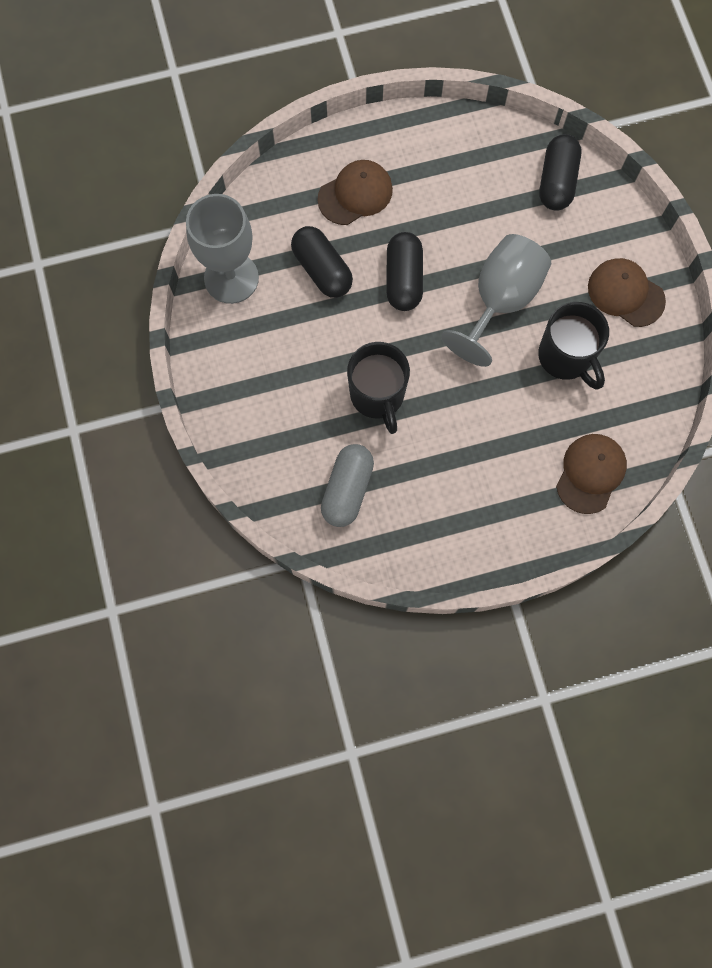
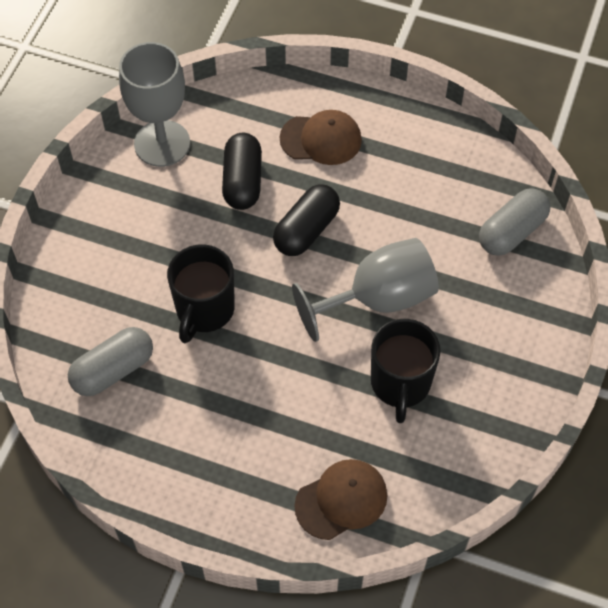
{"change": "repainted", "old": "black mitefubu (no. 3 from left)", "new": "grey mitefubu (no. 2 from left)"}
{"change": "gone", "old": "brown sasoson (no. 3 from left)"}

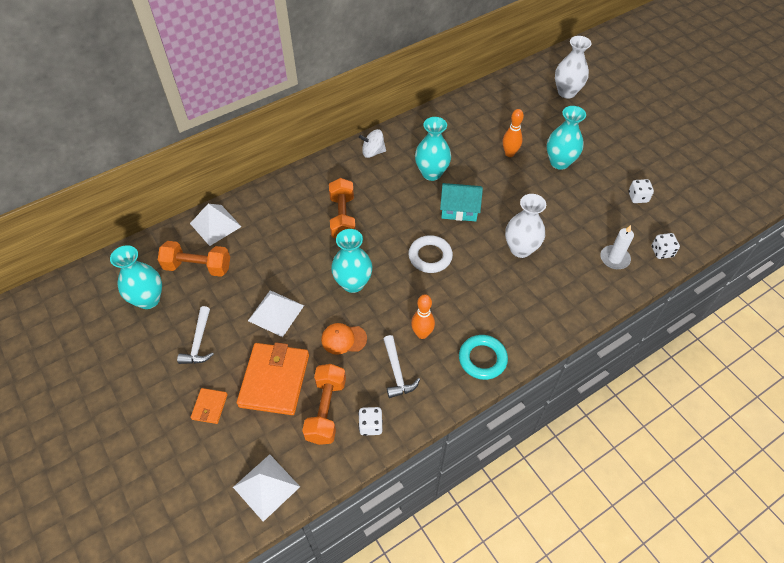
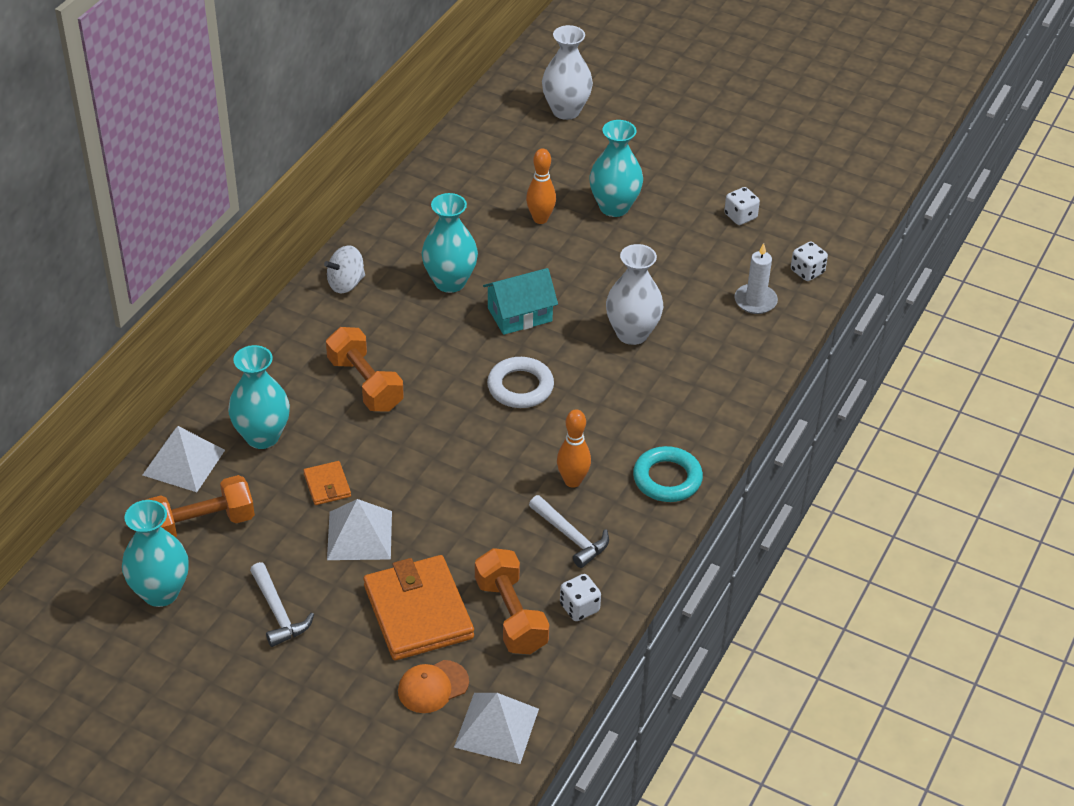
{"change": "shifted", "old": "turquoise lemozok (no. 2 from left)"}
{"change": "shifted", "old": "orange sasoson"}
{"change": "shifted", "old": "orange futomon (no. 1 from left)"}

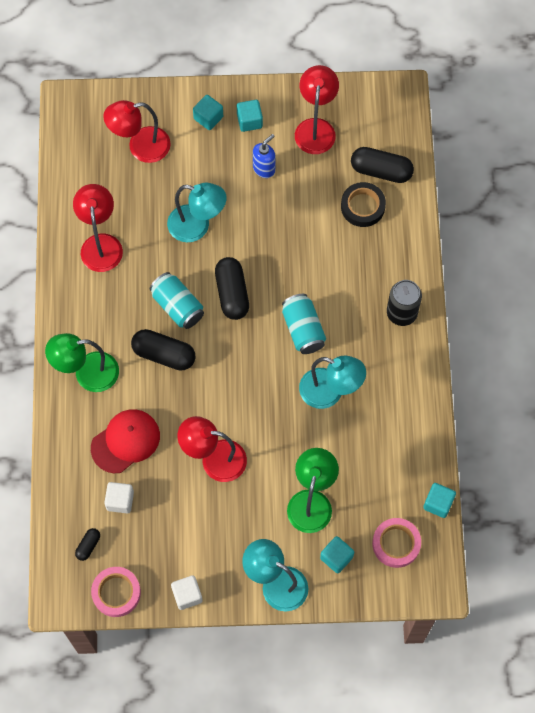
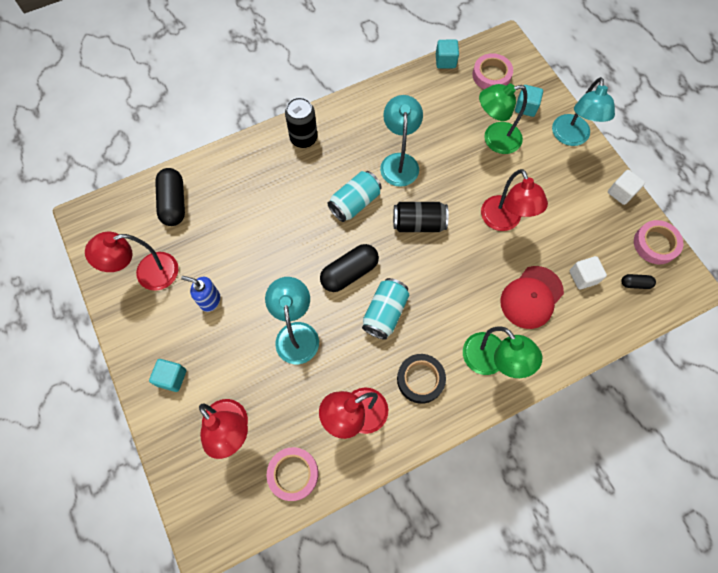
{"change": "gone", "old": "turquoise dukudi (no. 2 from left)"}
{"change": "shifted", "old": "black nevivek"}
{"change": "gone", "old": "black mitefubu (no. 2 from left)"}
{"change": "rotated", "old": "red sasoson", "degrees": -75}
{"change": "new", "new": "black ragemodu (no. 2 from left)"}
{"change": "new", "new": "pink nevivek (no. 1 from left)"}

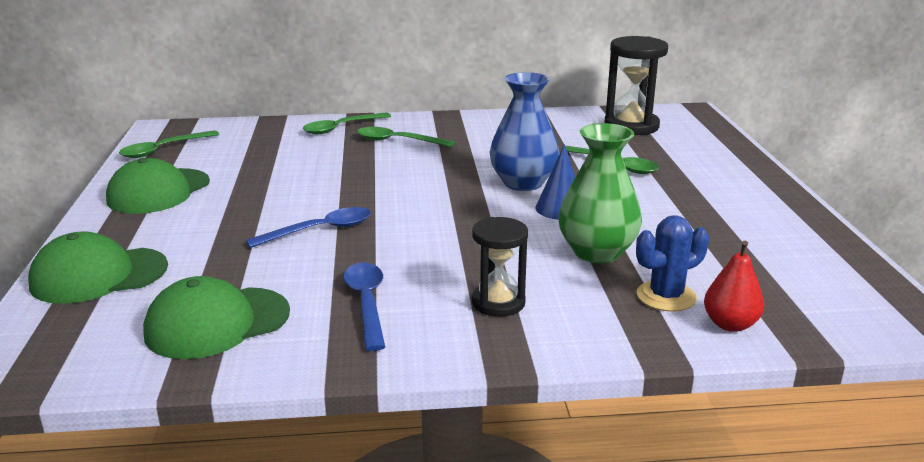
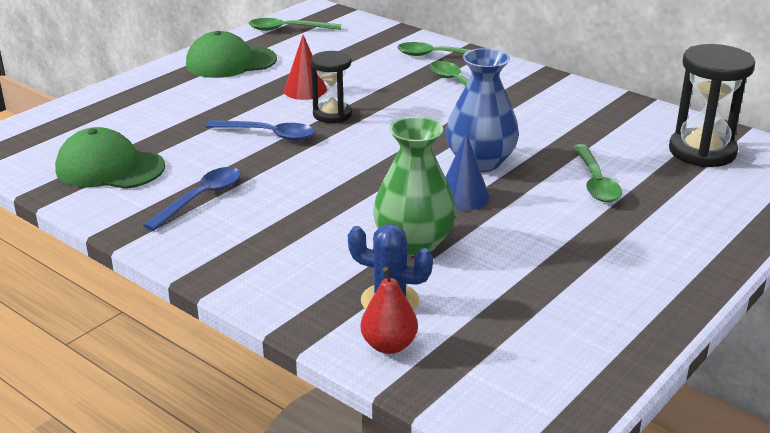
{"change": "shifted", "old": "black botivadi (no. 1 from left)"}
{"change": "gone", "old": "green sasoson (no. 1 from left)"}
{"change": "new", "new": "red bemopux"}

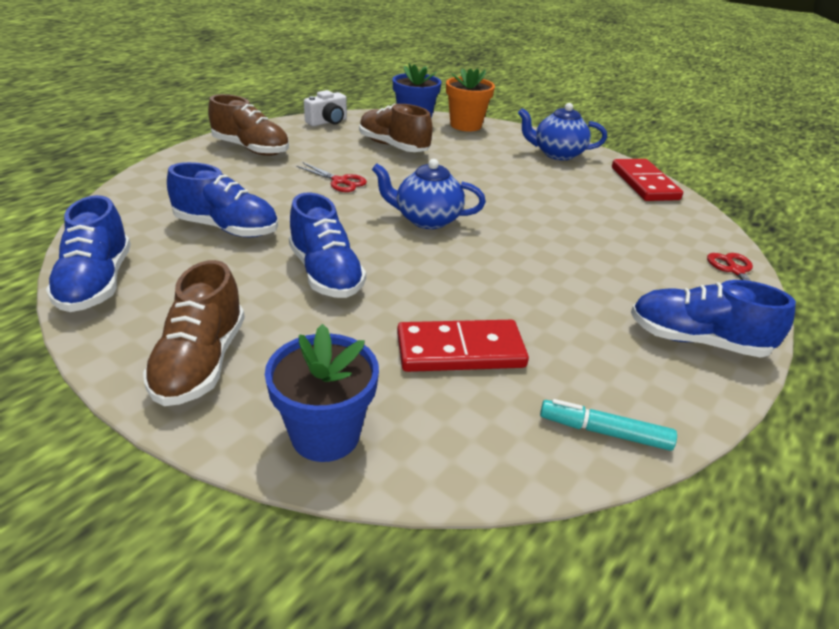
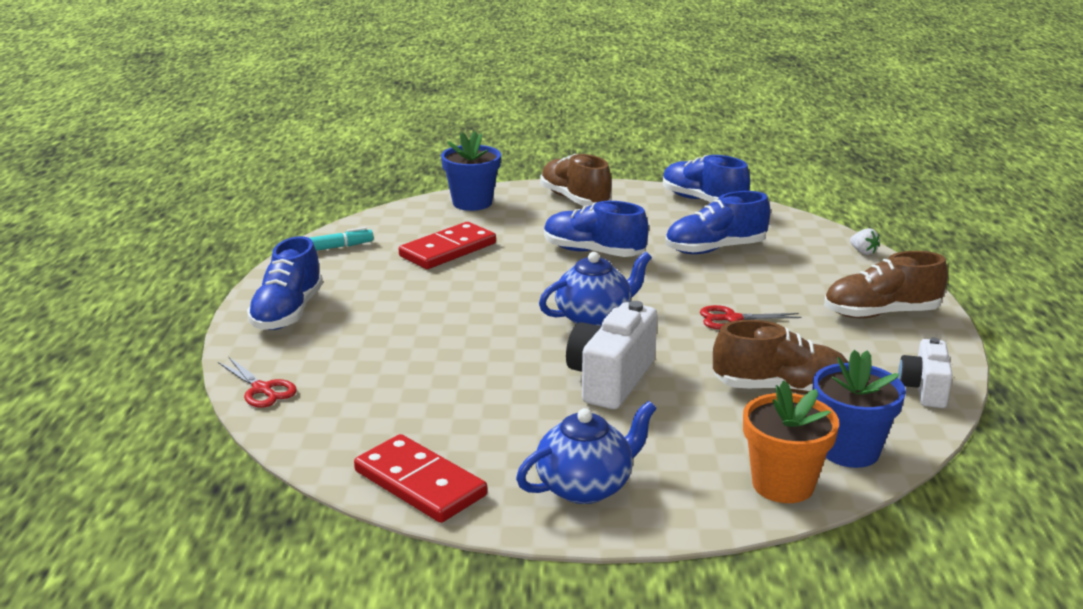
{"change": "rotated", "old": "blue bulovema (no. 4 from left in the first image)", "degrees": 120}
{"change": "new", "new": "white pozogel"}
{"change": "new", "new": "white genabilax (no. 1 from left)"}

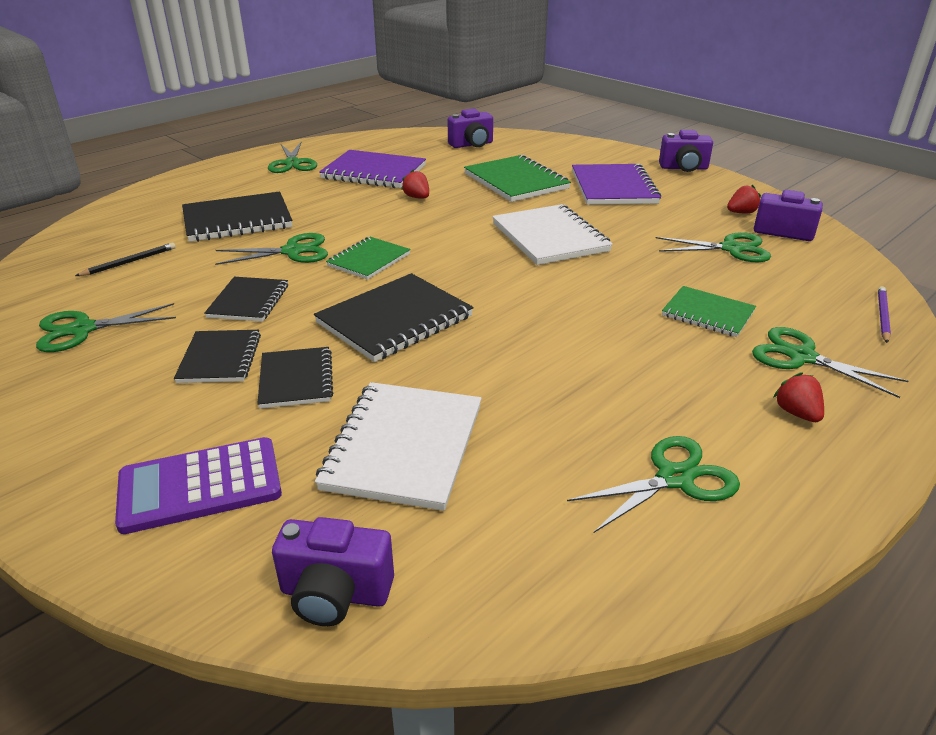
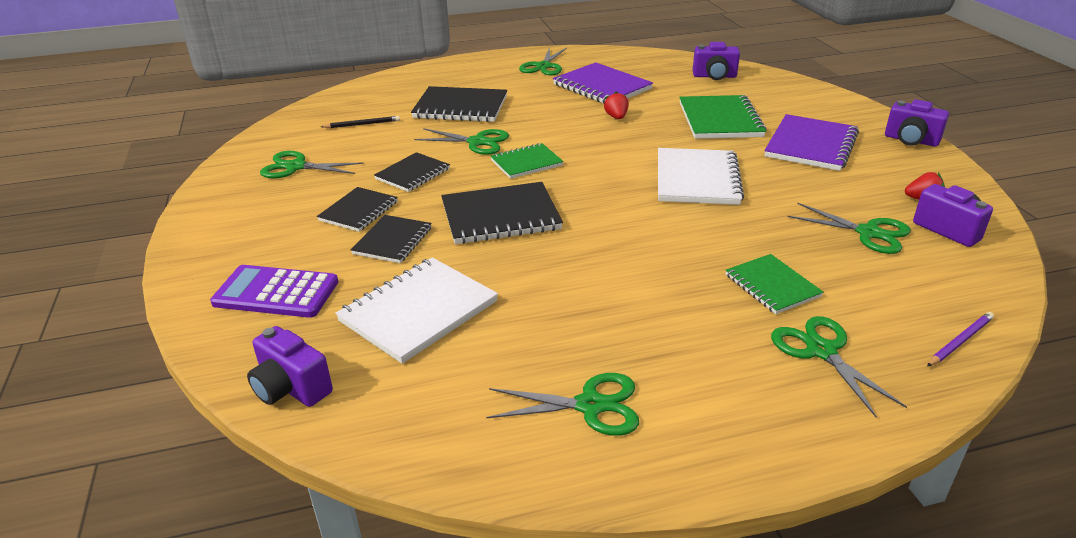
{"change": "gone", "old": "red pozogel (no. 3 from left)"}

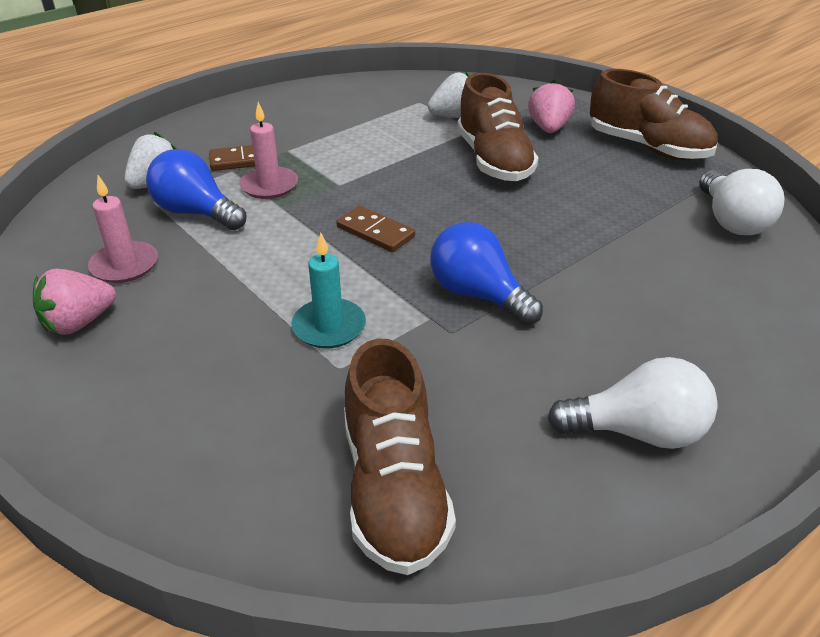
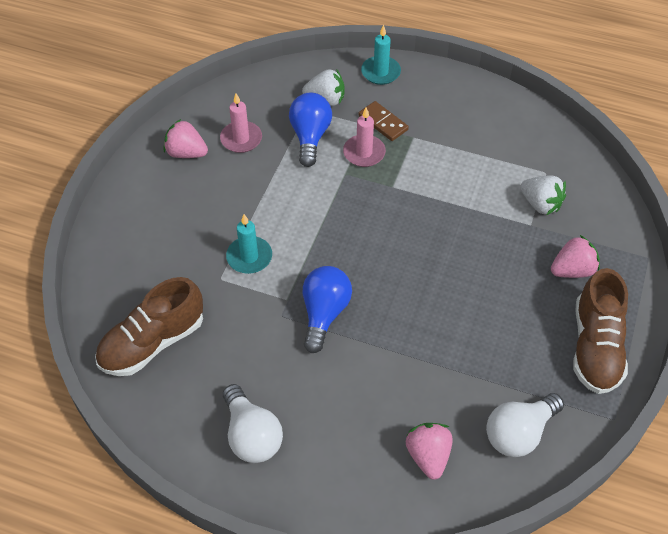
{"change": "gone", "old": "brown bulovema (no. 2 from left)"}
{"change": "gone", "old": "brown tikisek (no. 2 from left)"}
{"change": "new", "new": "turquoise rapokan (no. 2 from left)"}
{"change": "new", "new": "pink pozogel (no. 2 from left)"}

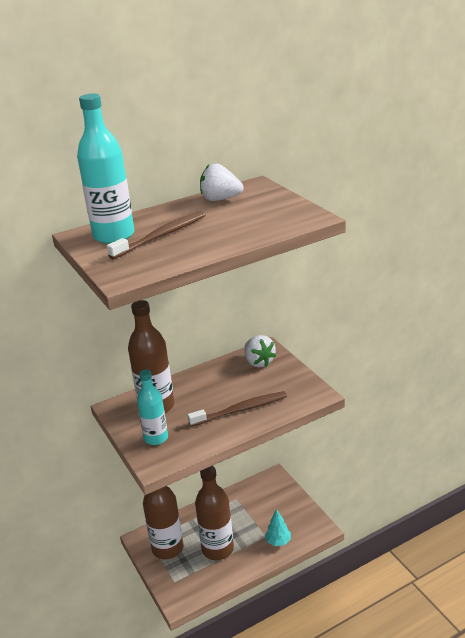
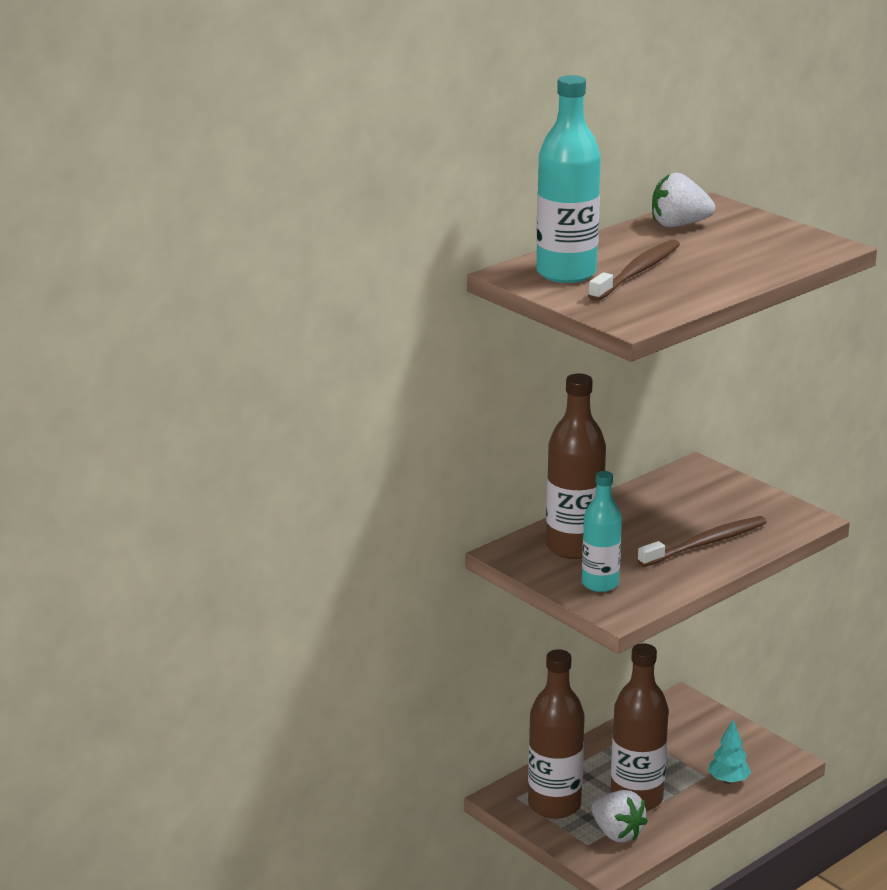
{"change": "shifted", "old": "white pozogel (no. 2 from left in the first image)", "new": "white pozogel (no. 1 from left)"}

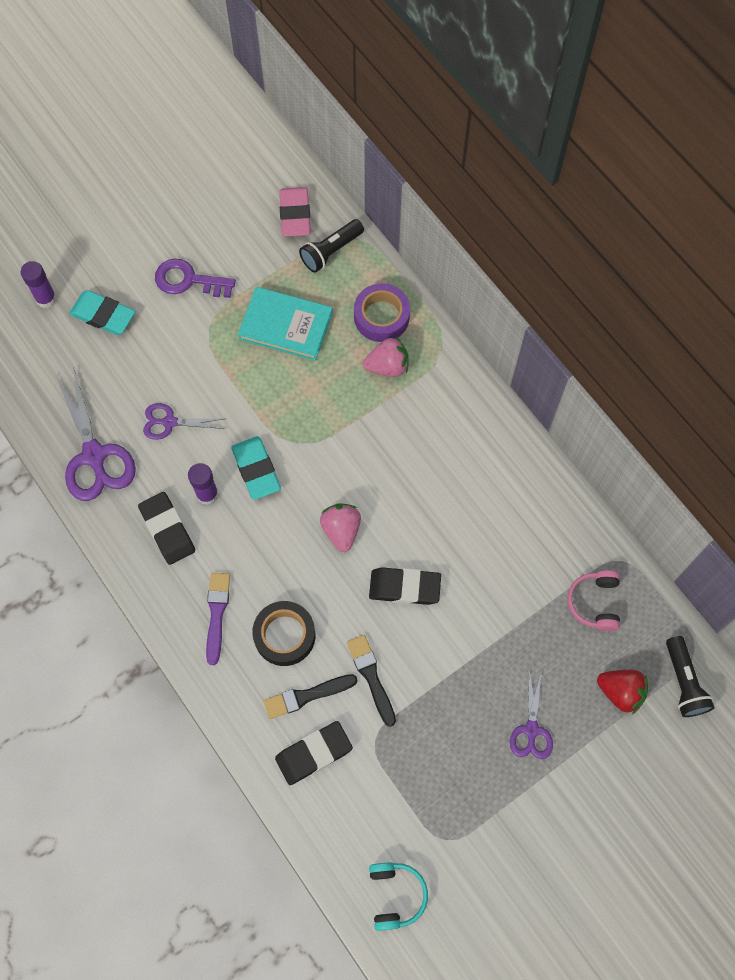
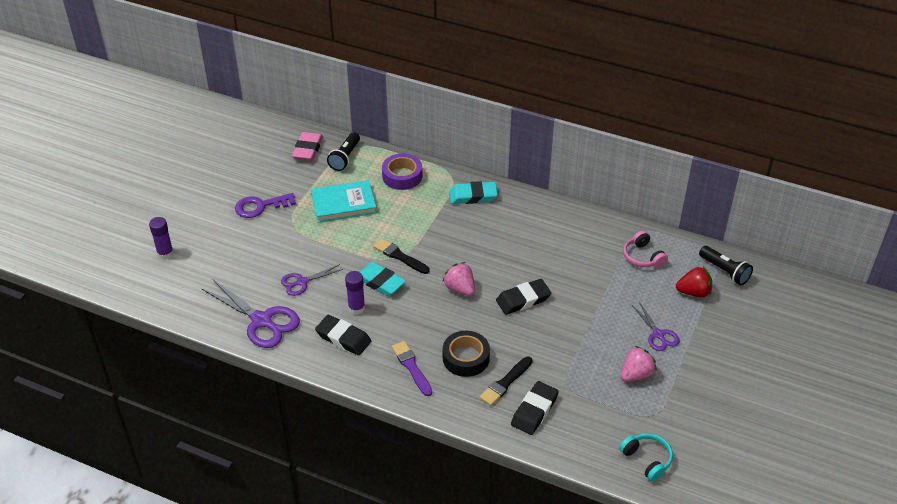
{"change": "rotated", "old": "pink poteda", "degrees": 45}
{"change": "shifted", "old": "turquoise poteda (no. 1 from left in the first image)", "new": "turquoise poteda (no. 2 from left)"}
{"change": "shifted", "old": "pink pozogel (no. 2 from left)"}
{"change": "shifted", "old": "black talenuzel (no. 2 from left in the first image)", "new": "black talenuzel (no. 1 from left)"}

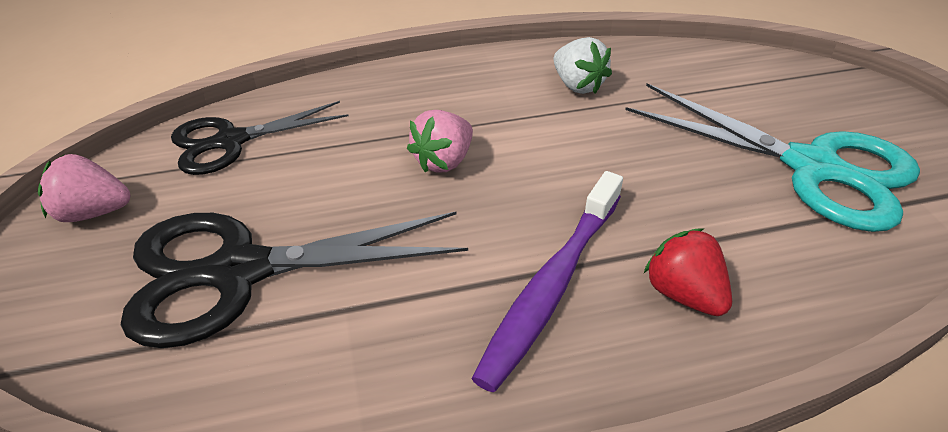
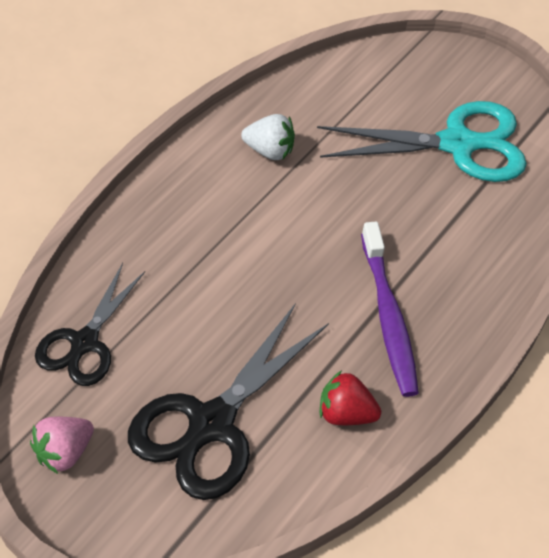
{"change": "gone", "old": "pink pozogel (no. 2 from left)"}
{"change": "shifted", "old": "red pozogel"}

